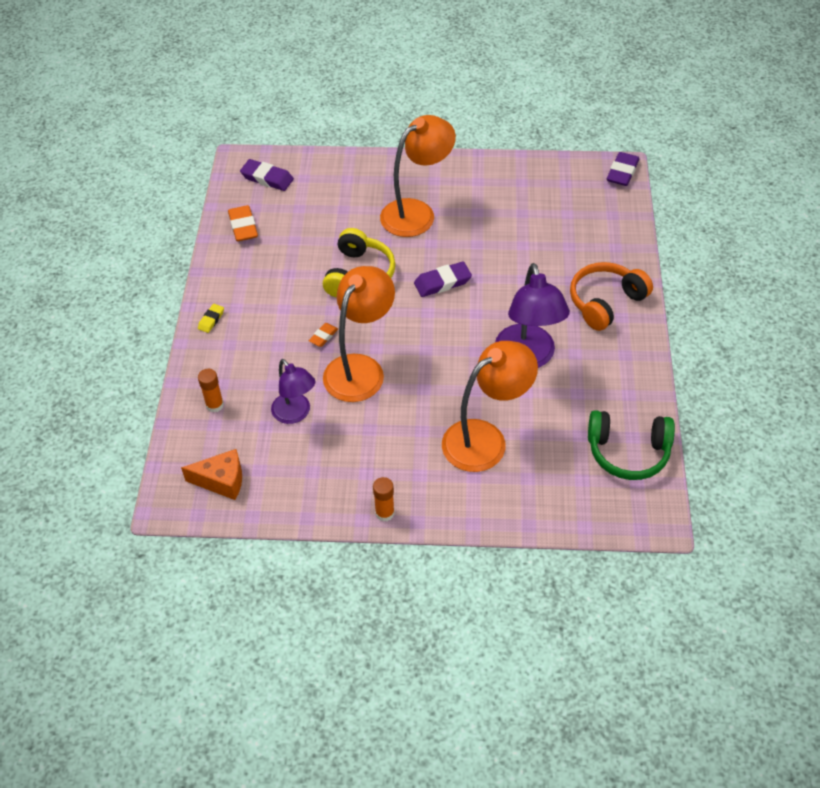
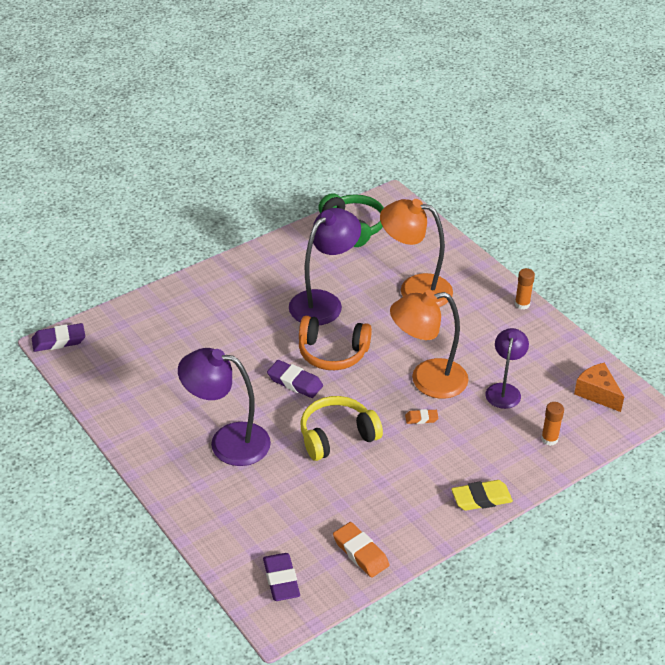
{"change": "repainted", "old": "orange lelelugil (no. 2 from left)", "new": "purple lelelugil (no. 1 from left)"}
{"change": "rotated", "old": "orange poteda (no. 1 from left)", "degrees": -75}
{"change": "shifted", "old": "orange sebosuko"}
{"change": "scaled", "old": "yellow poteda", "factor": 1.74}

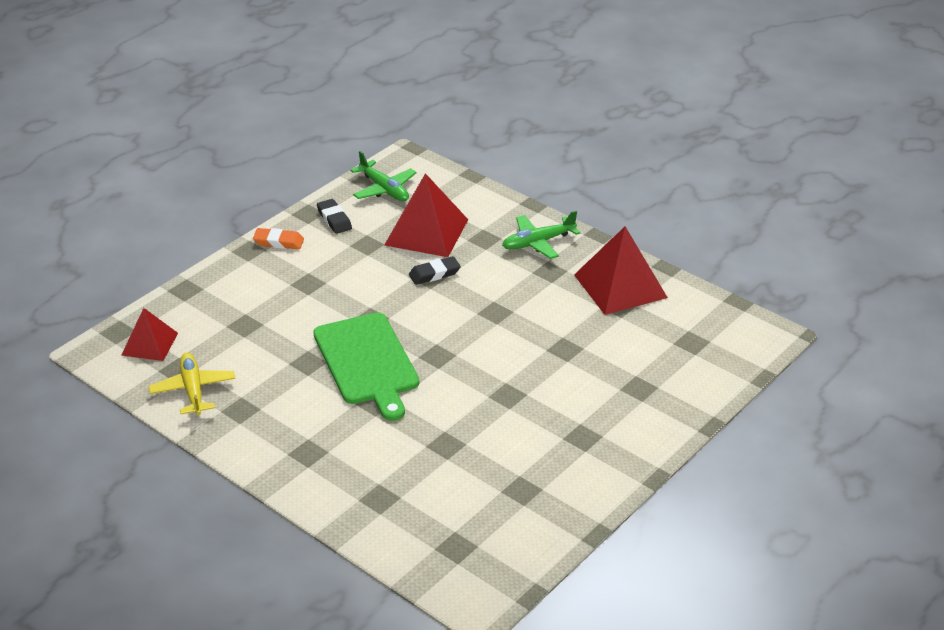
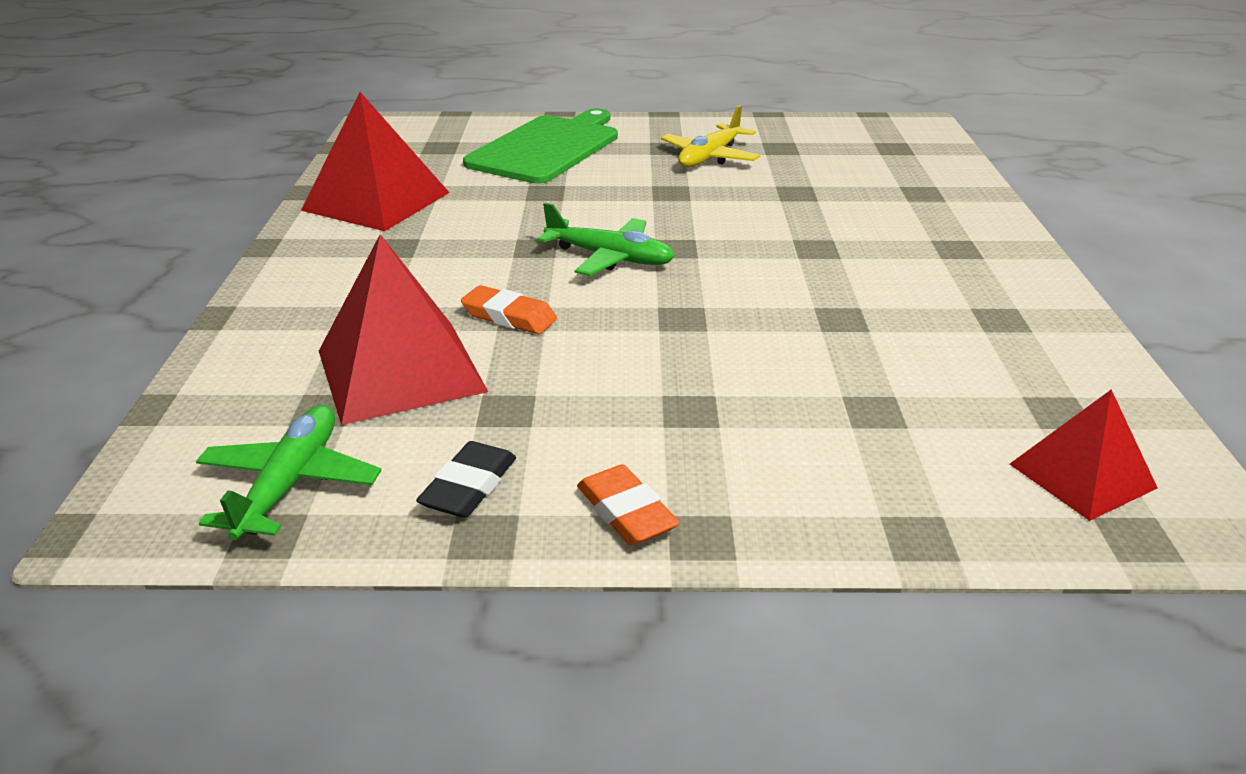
{"change": "shifted", "old": "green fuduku (no. 2 from left)"}
{"change": "repainted", "old": "black poteda (no. 2 from left)", "new": "orange poteda (no. 1 from left)"}
{"change": "shifted", "old": "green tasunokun"}
{"change": "shifted", "old": "yellow fuduku"}

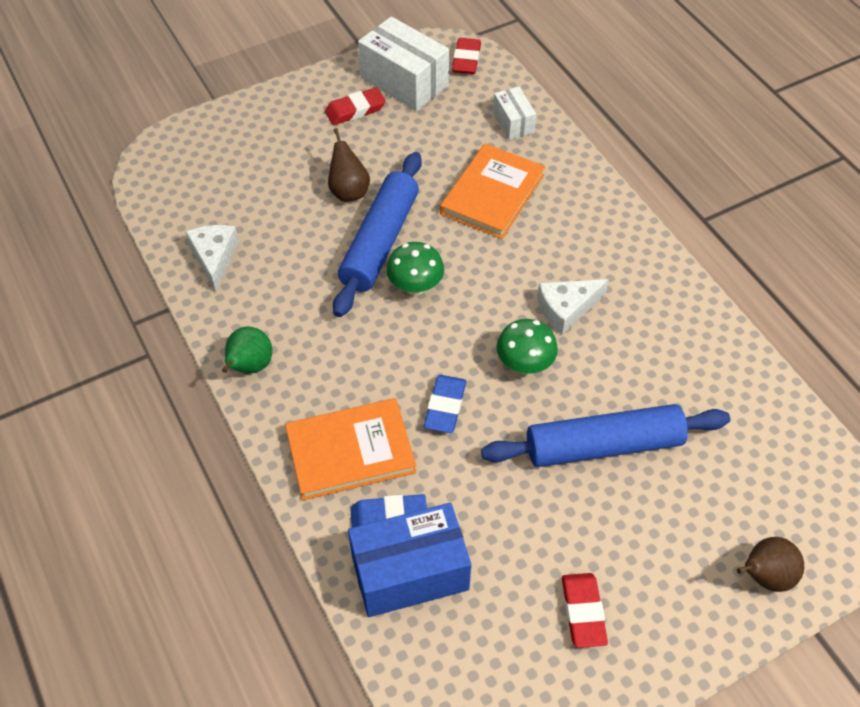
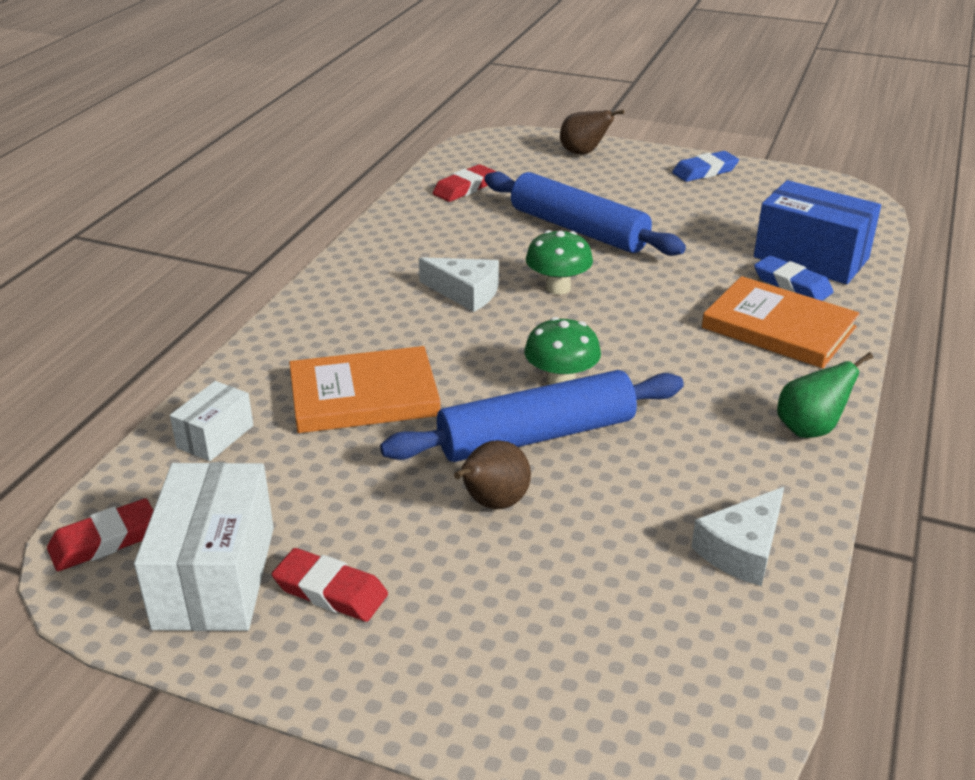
{"change": "shifted", "old": "blue poteda (no. 2 from left in the first image)", "new": "blue poteda (no. 1 from left)"}
{"change": "shifted", "old": "red poteda (no. 3 from left)"}

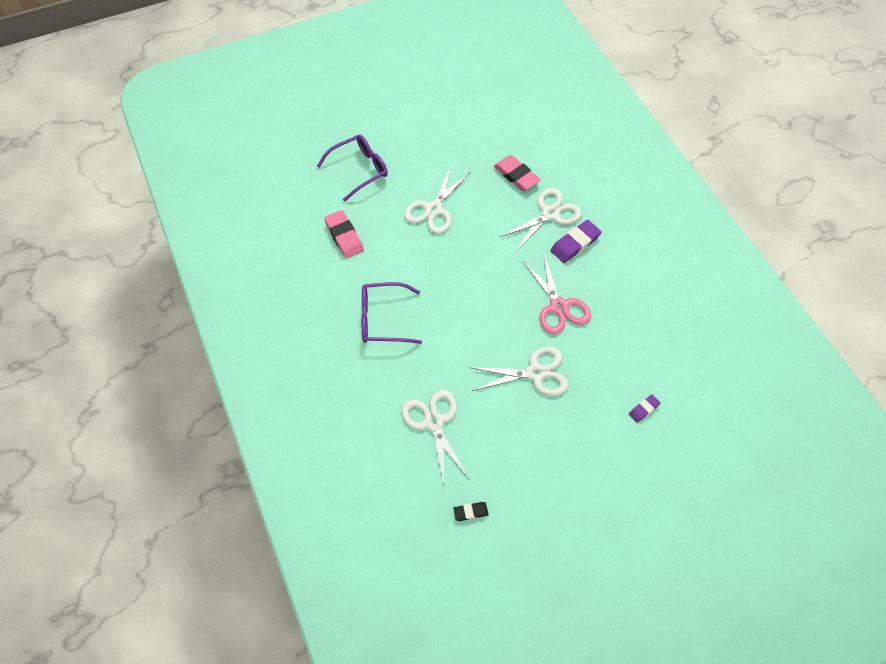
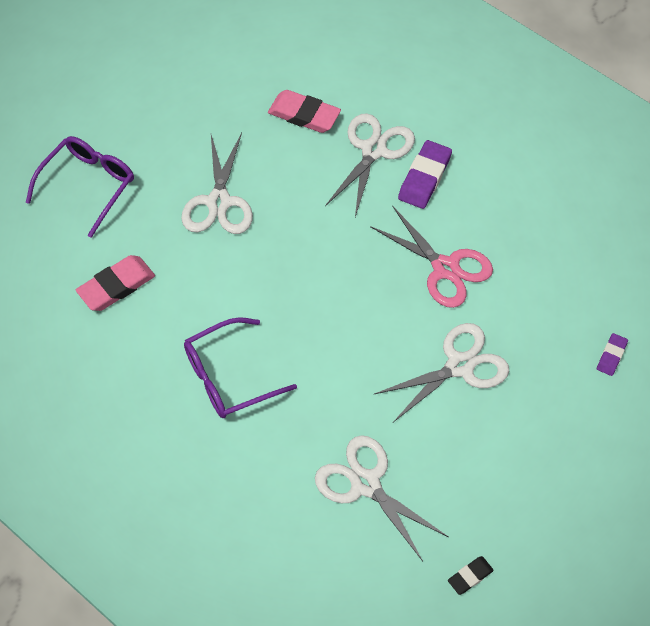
{"change": "rotated", "old": "pink poteda (no. 1 from left)", "degrees": -75}

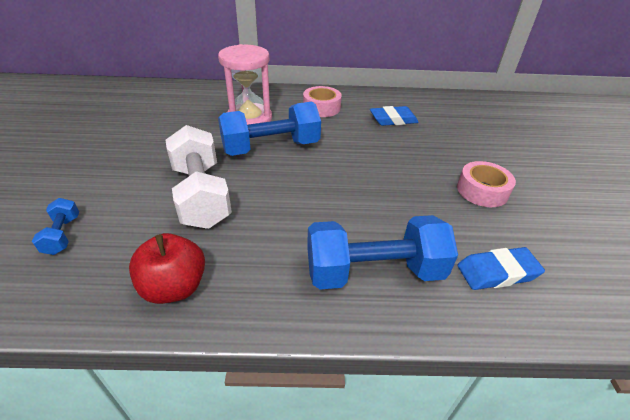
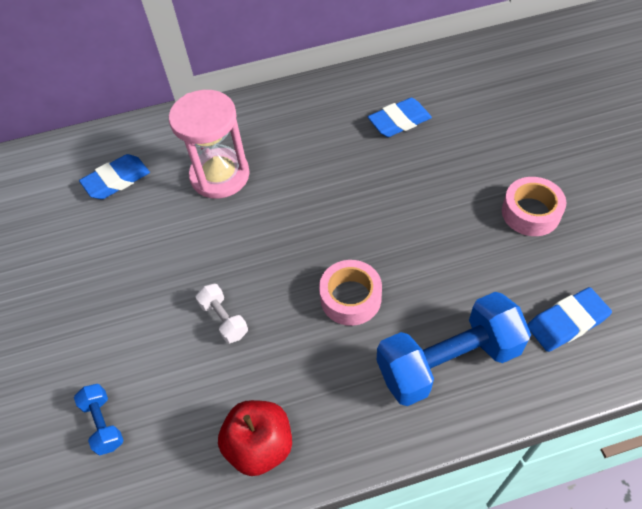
{"change": "shifted", "old": "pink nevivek (no. 1 from left)"}
{"change": "gone", "old": "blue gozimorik (no. 2 from left)"}
{"change": "scaled", "old": "white gozimorik", "factor": 0.46}
{"change": "new", "new": "blue poteda (no. 1 from left)"}

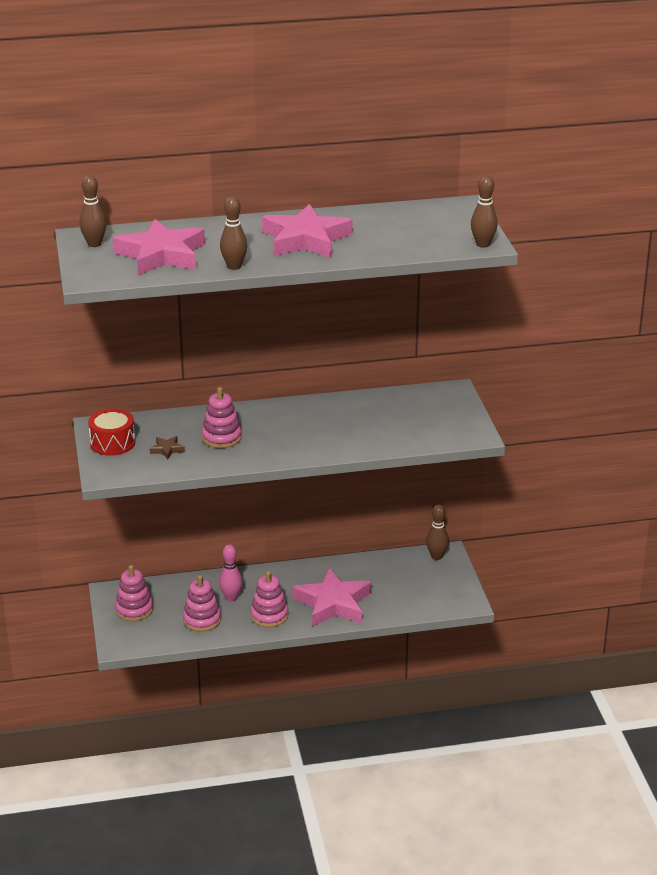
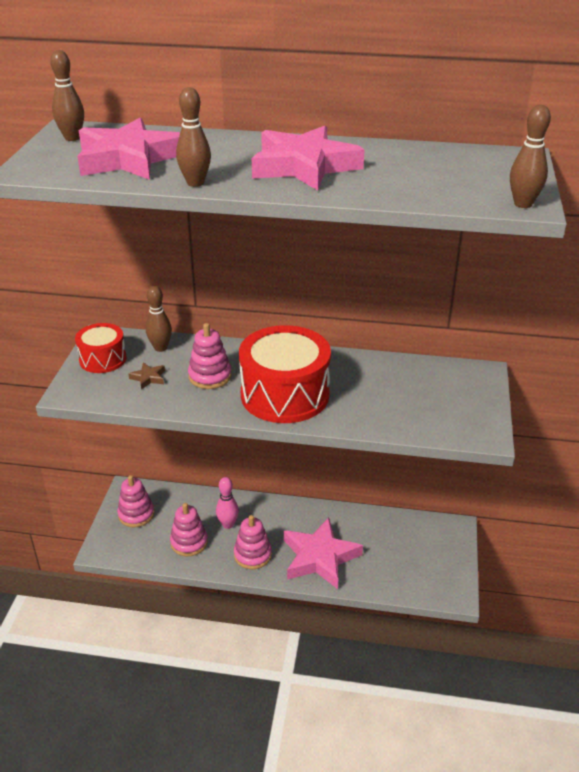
{"change": "shifted", "old": "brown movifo (no. 3 from left in the first image)", "new": "brown movifo (no. 2 from left)"}
{"change": "new", "new": "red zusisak (no. 2 from left)"}

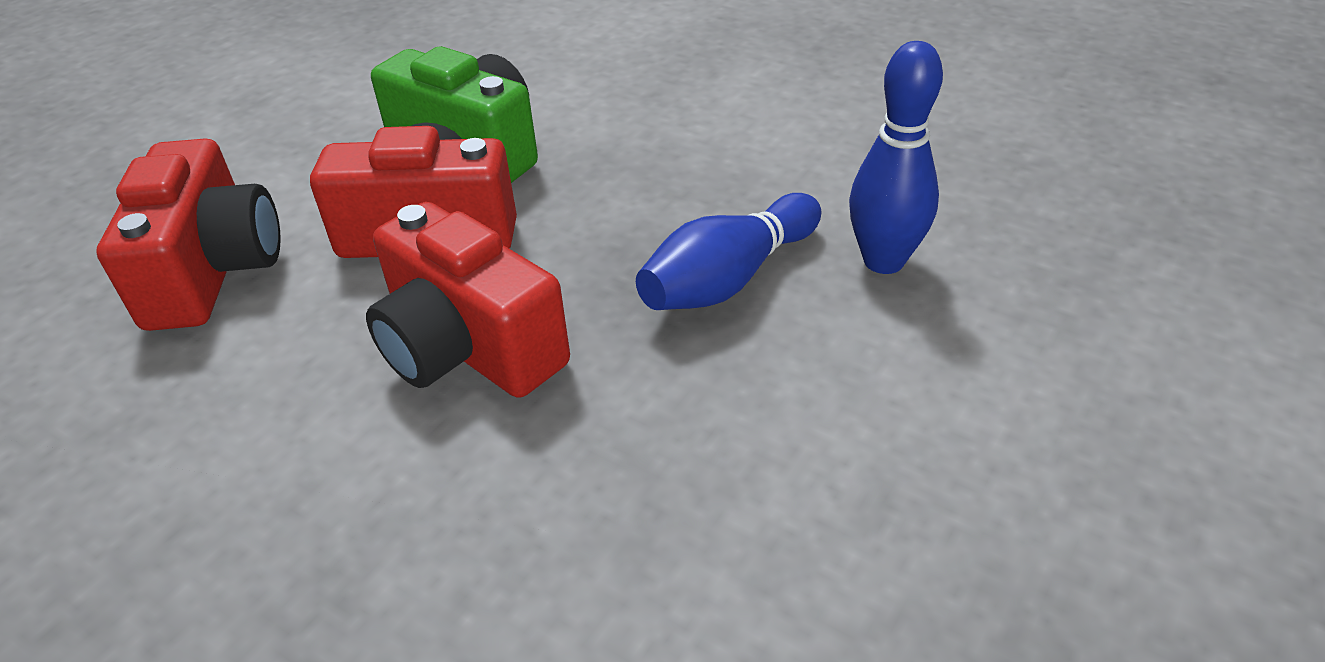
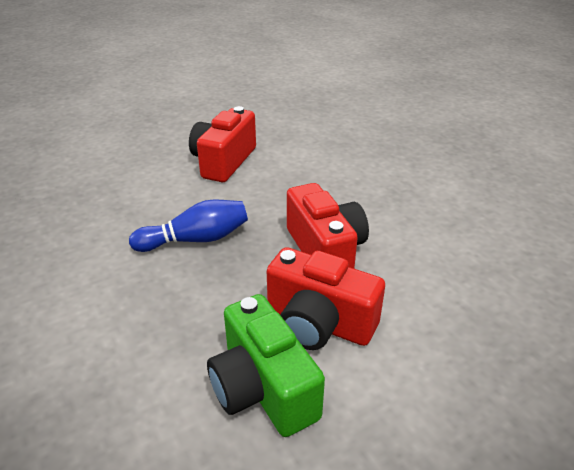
{"change": "gone", "old": "blue movifo (no. 2 from left)"}
{"change": "shifted", "old": "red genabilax (no. 1 from left)"}

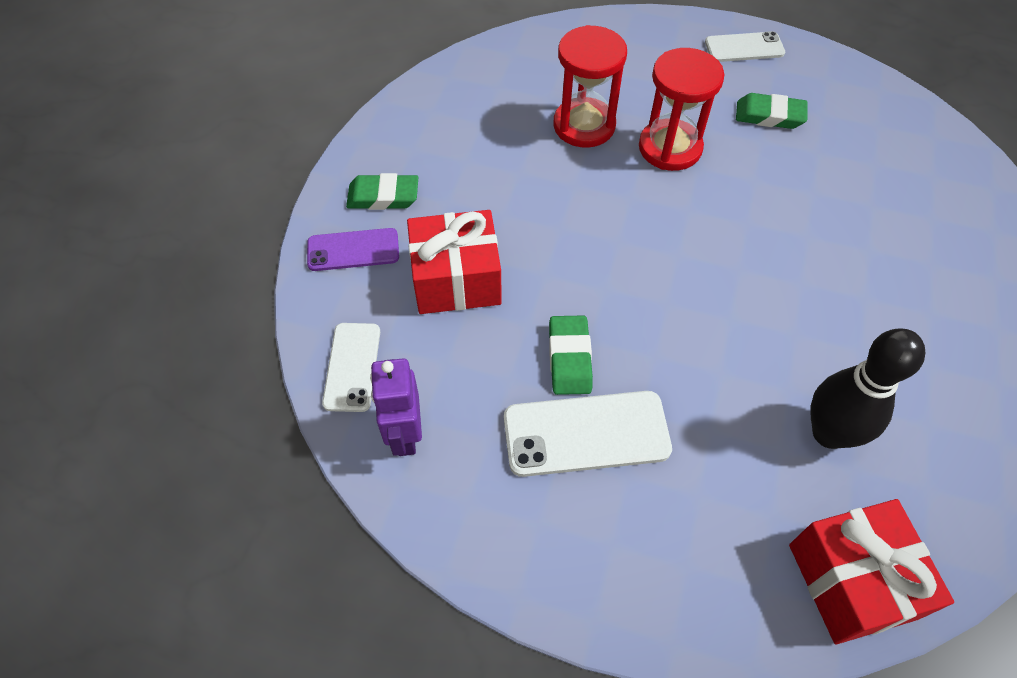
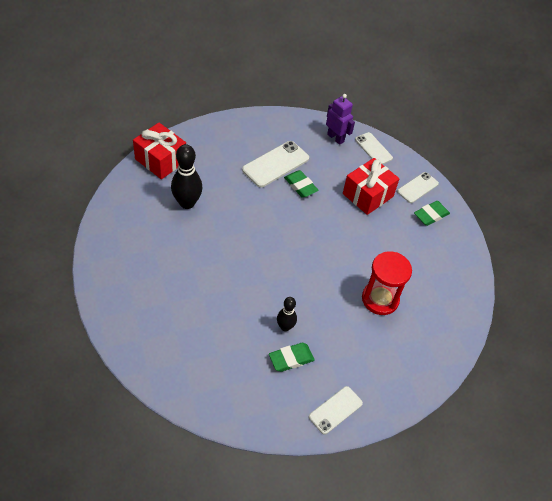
{"change": "gone", "old": "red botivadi (no. 2 from left)"}
{"change": "repainted", "old": "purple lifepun", "new": "white lifepun (no. 4 from left)"}
{"change": "new", "new": "black movifo (no. 2 from left)"}

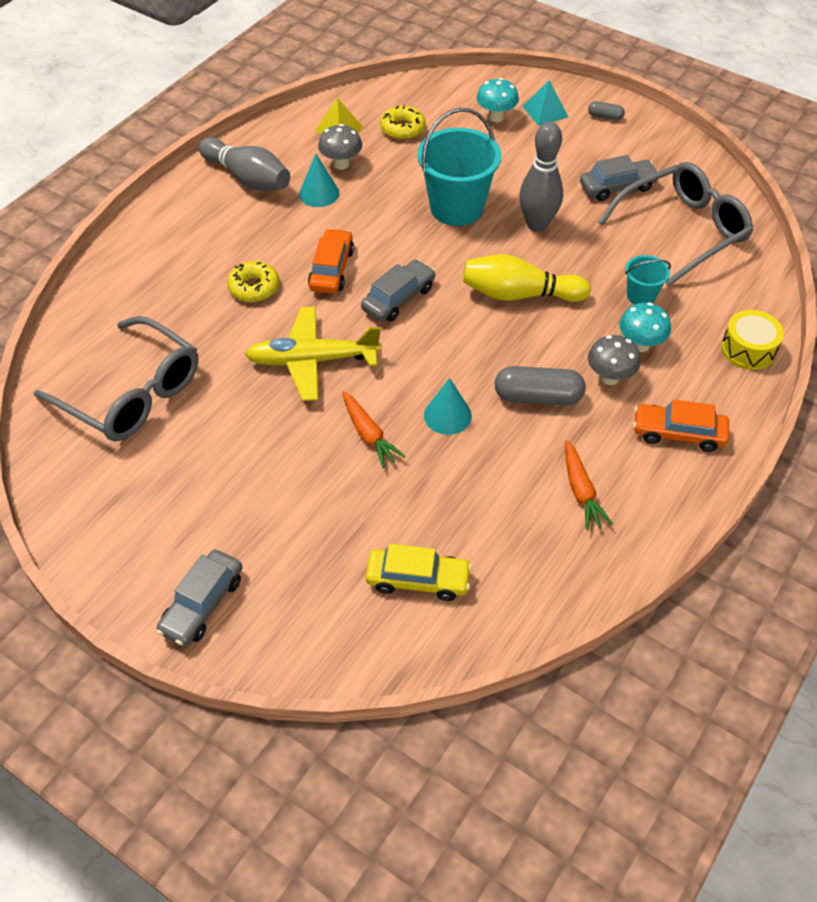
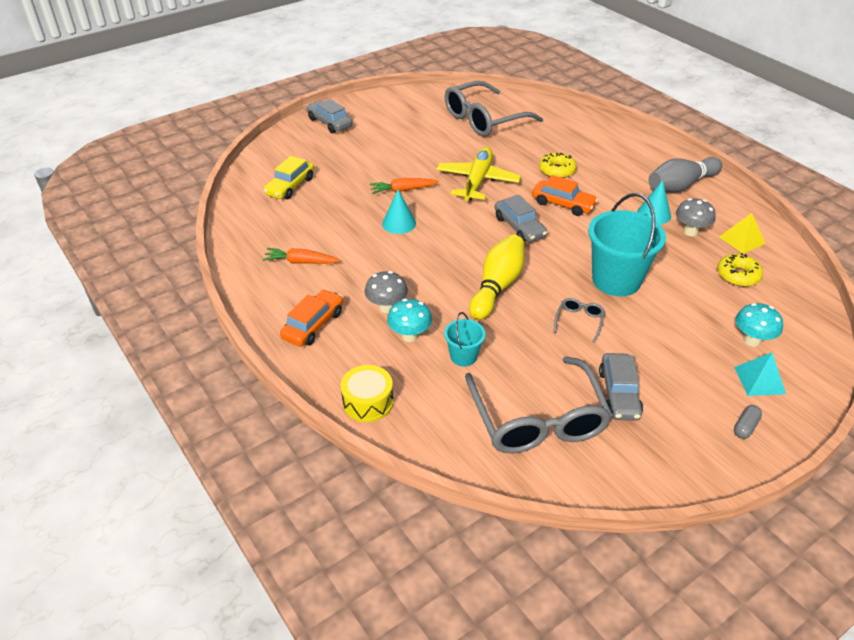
{"change": "swapped", "old": "grey movifo (no. 2 from left)", "new": "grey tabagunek (no. 3 from left)"}
{"change": "gone", "old": "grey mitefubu (no. 1 from left)"}

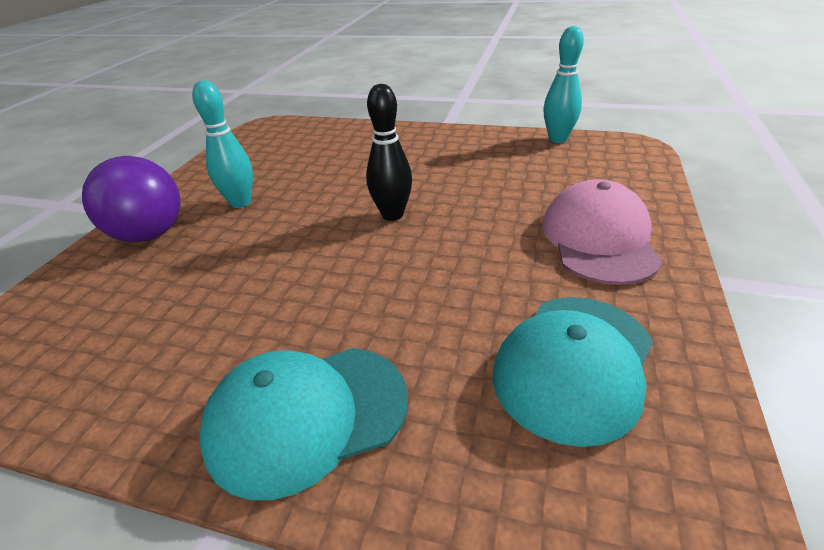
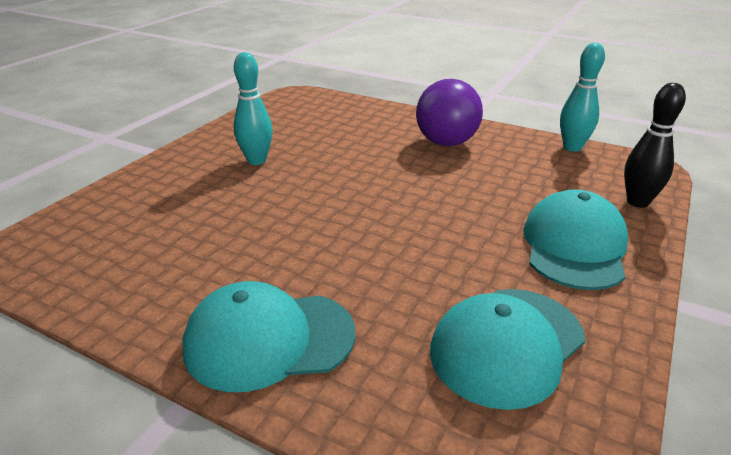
{"change": "shifted", "old": "black movifo"}
{"change": "shifted", "old": "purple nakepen"}
{"change": "repainted", "old": "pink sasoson", "new": "turquoise sasoson (no. 3 from left)"}

